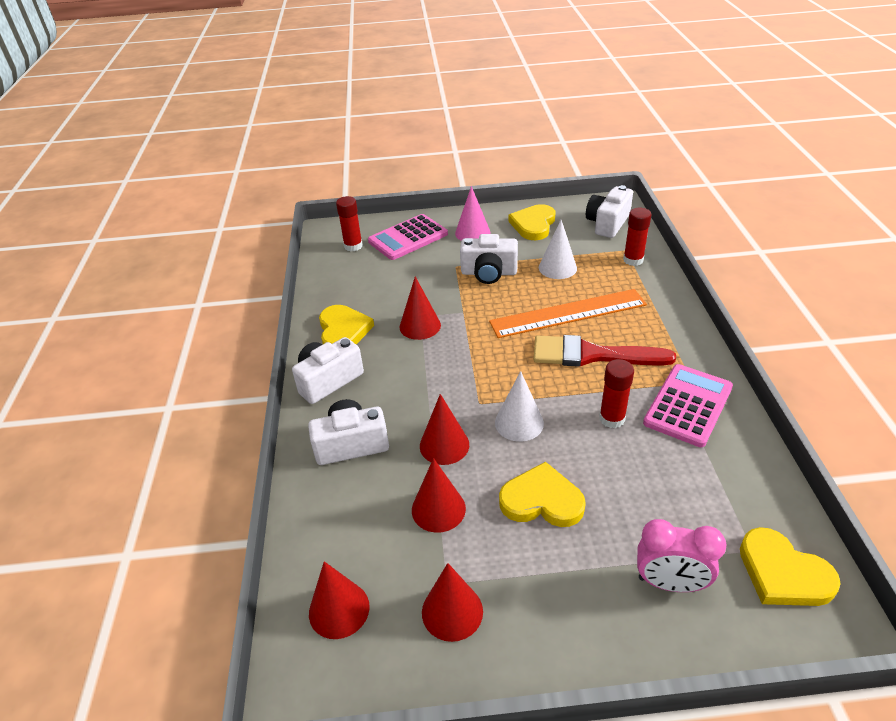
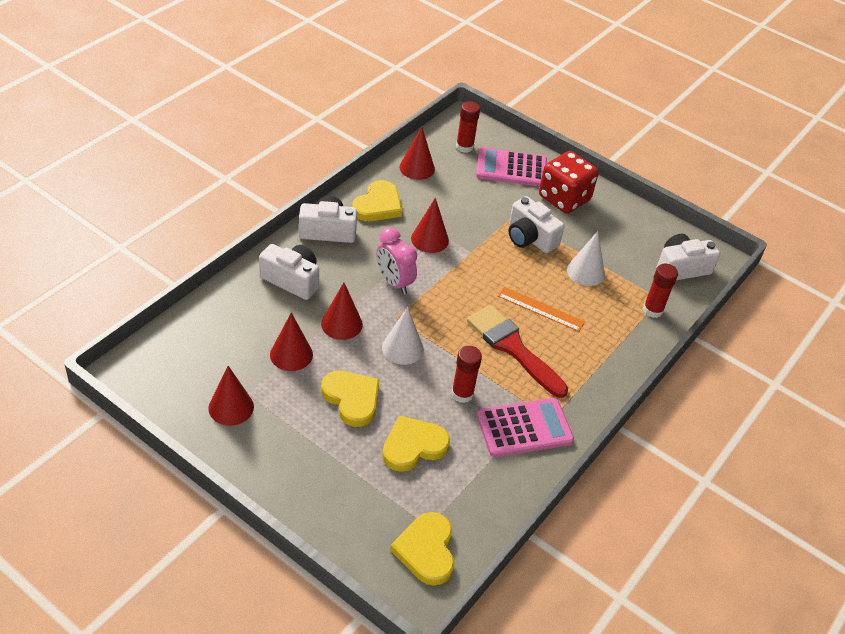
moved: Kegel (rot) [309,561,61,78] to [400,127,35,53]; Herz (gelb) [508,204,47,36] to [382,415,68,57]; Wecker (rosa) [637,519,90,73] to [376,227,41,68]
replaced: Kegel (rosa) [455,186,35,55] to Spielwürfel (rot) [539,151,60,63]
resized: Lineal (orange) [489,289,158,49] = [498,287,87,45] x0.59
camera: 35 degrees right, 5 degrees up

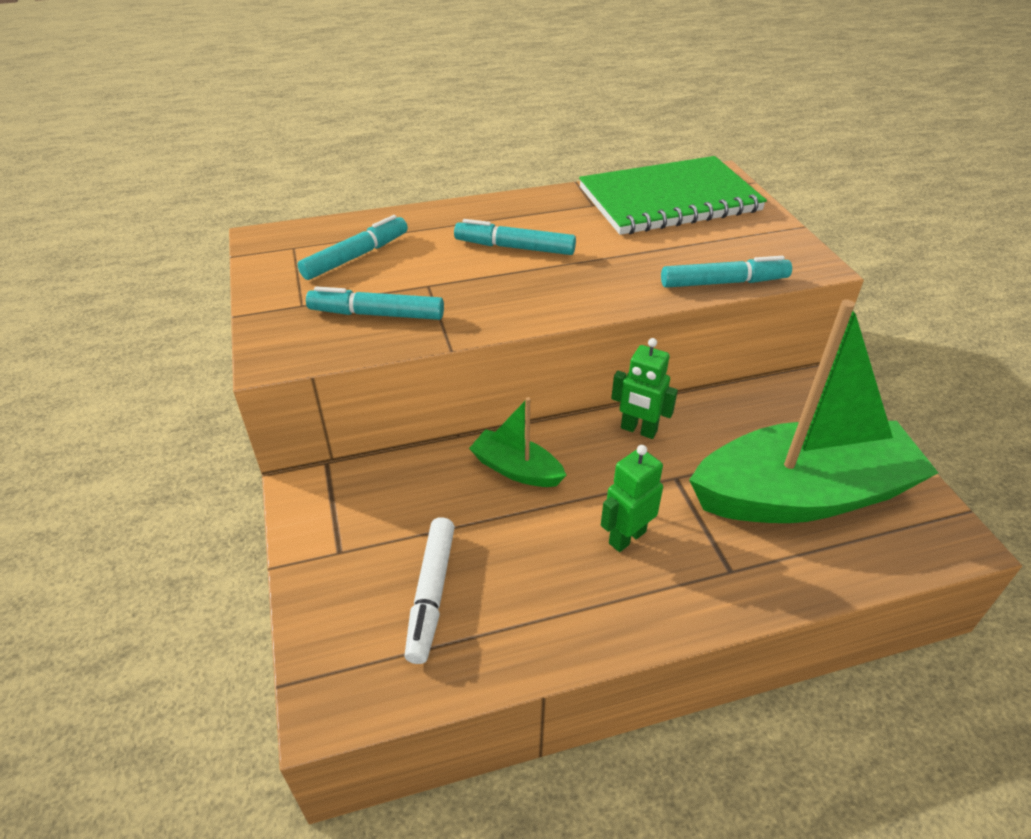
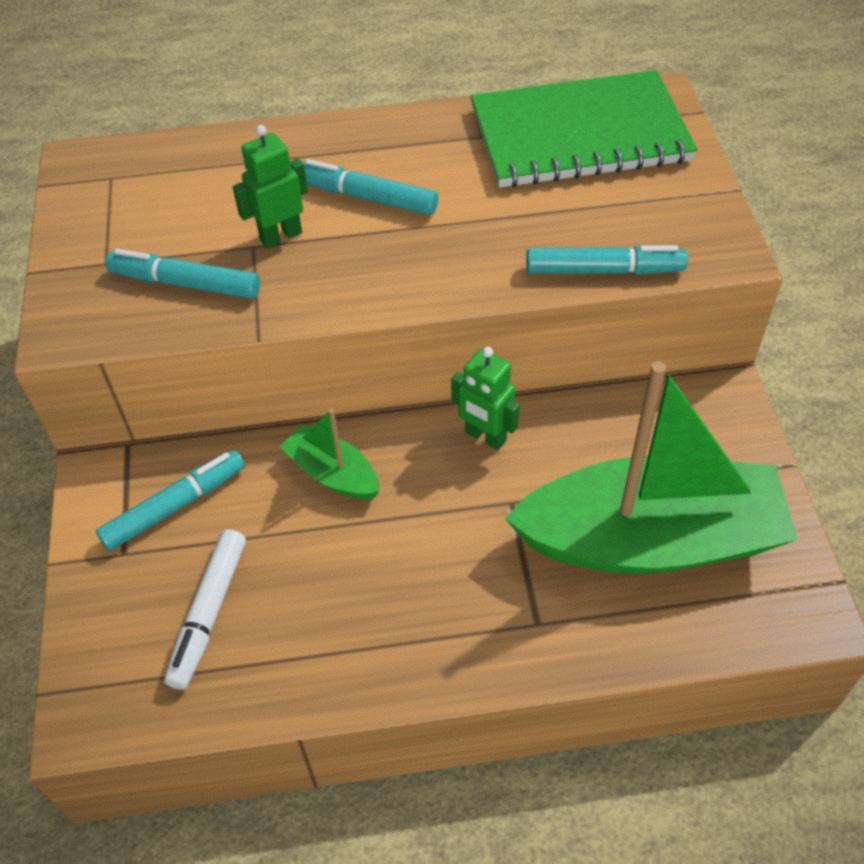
moved: Filzstift (türkis) [297,215,111,65] to [96,450,149,101]; Roboter (grün) [601,445,62,107] to [233,125,75,124]
camera: 10 degrees right, 10 degrees up

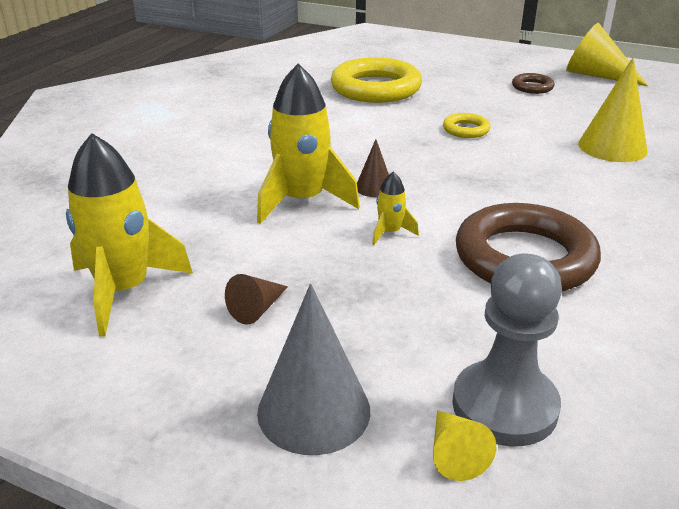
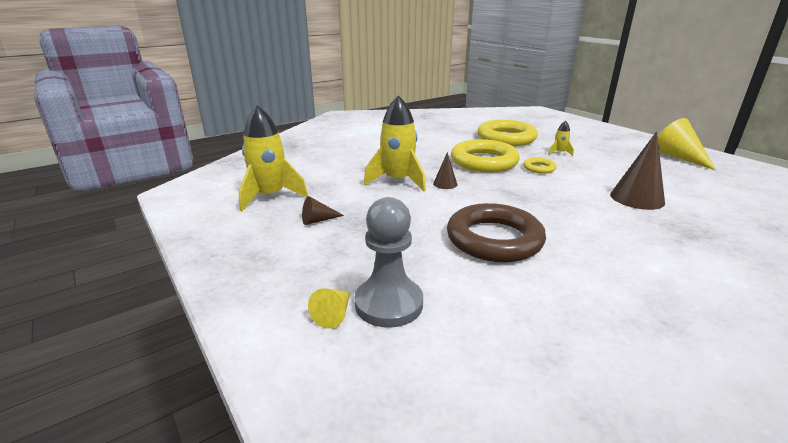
removed: Kegel (grau) [257,284,113,171]; Ring (braun) [512,73,43,21]
added: Ring (gelb) [451,139,68,33]
moved: Rakete (gelb) [372,172,47,73] to [548,121,26,35]
recoloured: Kegel (gelb) [578,57,69,105] to Kegel (braun) [610,131,55,79]
camera: 30 degrees right, 5 degrees down

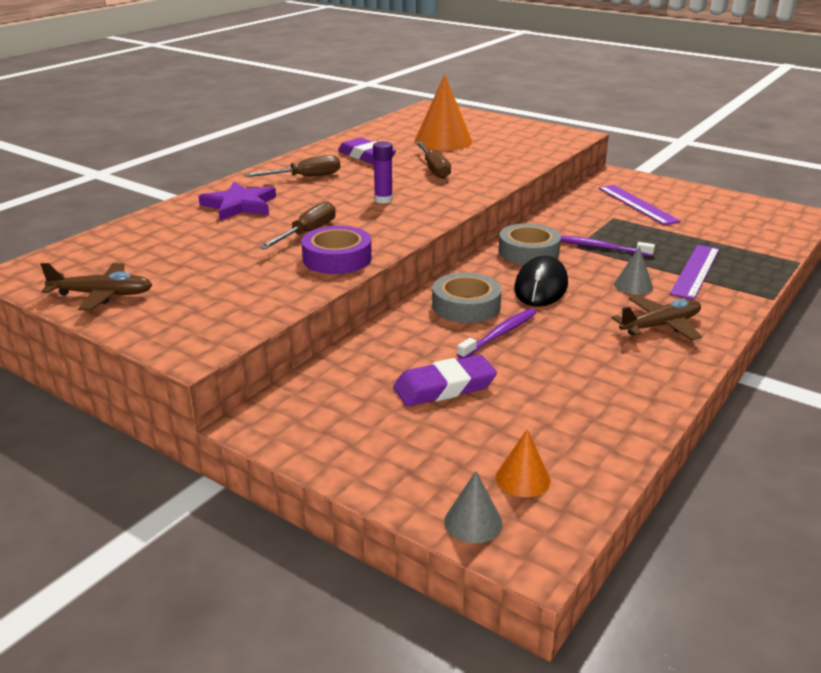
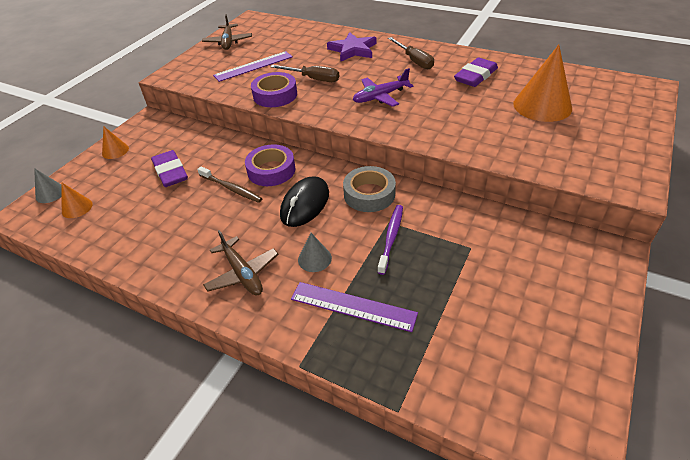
removed: Schraubenzieher (braun) [415,142,36,36]
added: Kegel (orange) [102,127,27,32]
moved: Lineal (lila) [598,185,83,40] to [213,51,80,31]
replaced: Klebestift (lila) [373,141,20,63] to Flugzeug (lila) [353,68,60,39]
recoloured: Klebeband (grau) [432,272,70,51] to Klebeband (lila) [245,144,50,42]; Zahnbürste (lila) [457,308,80,51] to Zahnbürste (braun) [197,166,66,37]
turned: Computermaus (schwarz) [514,256,54,51] = [280,176,49,51] 75 degrees counterclockwise
camera: 85 degrees right, 15 degrees up

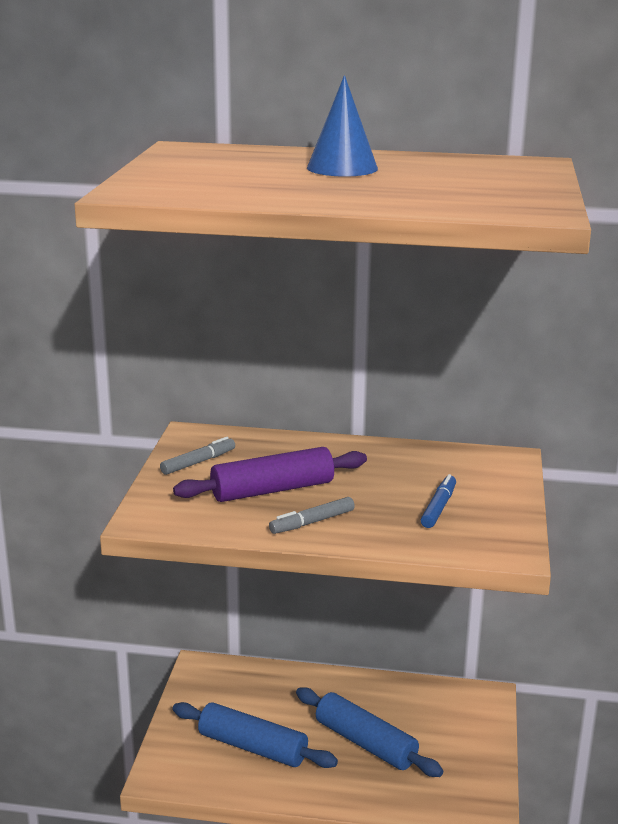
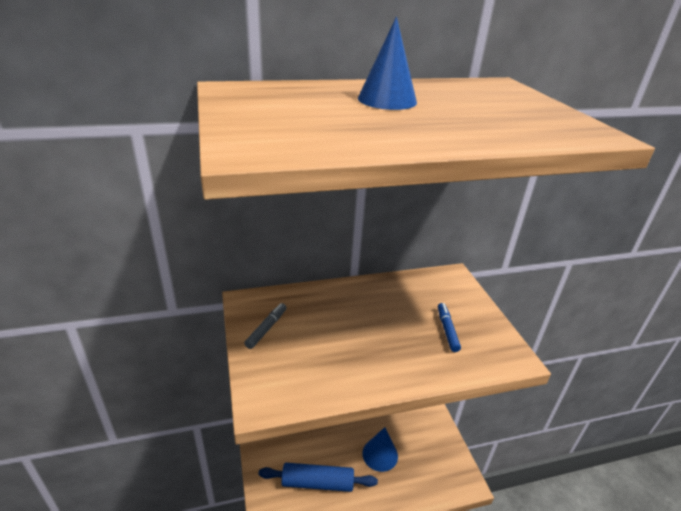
removed: Nudelholz (lila) [173,447,194,55]; Filzstift (grau) [269,497,86,37]
replaced: Nudelholz (blau) [296,687,147,90] to Kegel (blau) [362,427,36,45]
camera: 25 degrees left, 10 degrees up

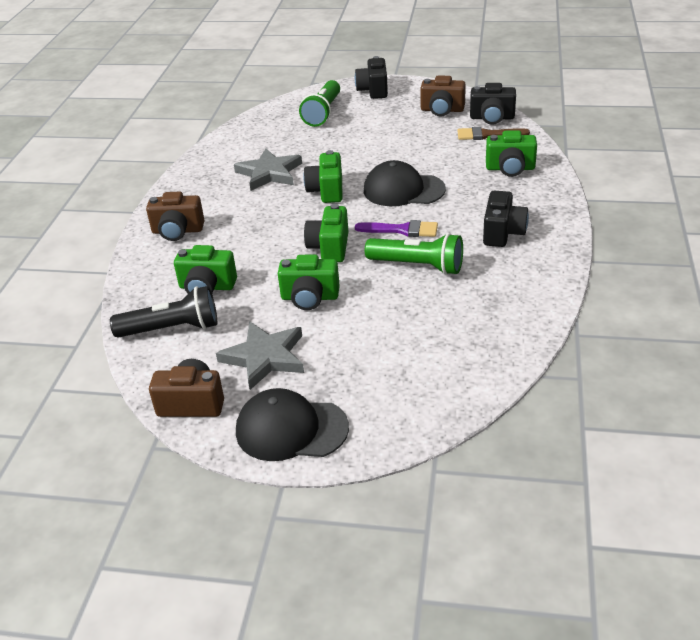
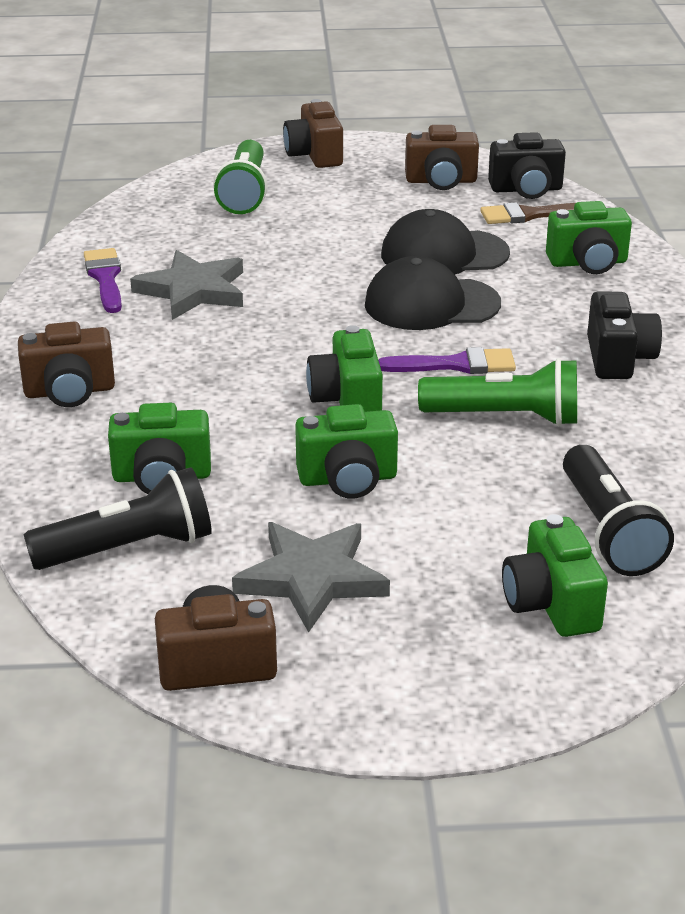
added: Pinsel (lila) [84,248,38,65]; Taschenlampe (schwarz) [563,445,111,131]
moved: Kappe (schwarz) [236,388,113,73] to [381,209,129,66]; Kamera (grün) [303,150,40,53] to [502,514,106,123]
recoloured: Kamera (schwarz) [355,56,33,43] to Kamera (braun) [283,99,60,69]
camera: 15 degrees left, 5 degrees down

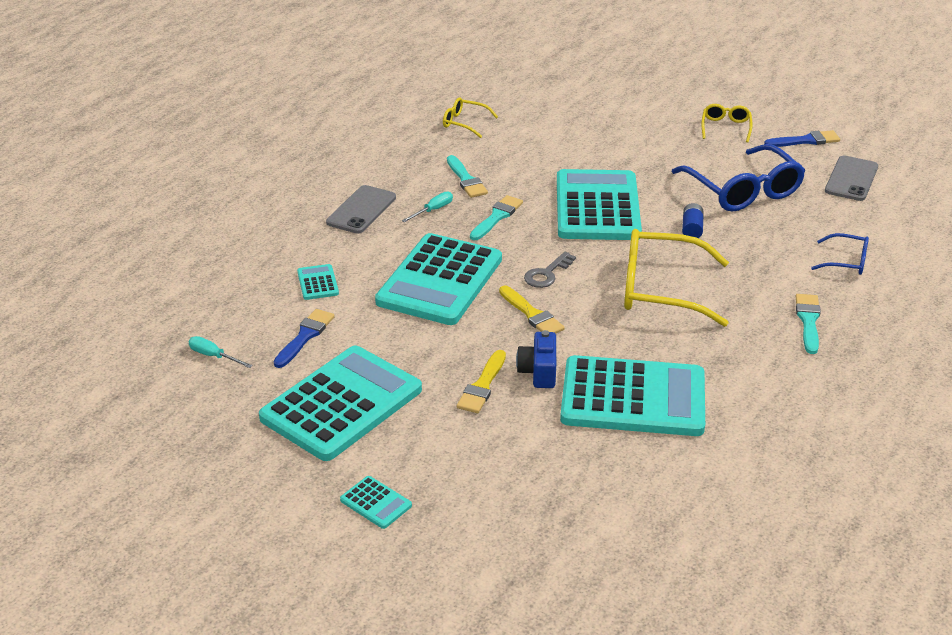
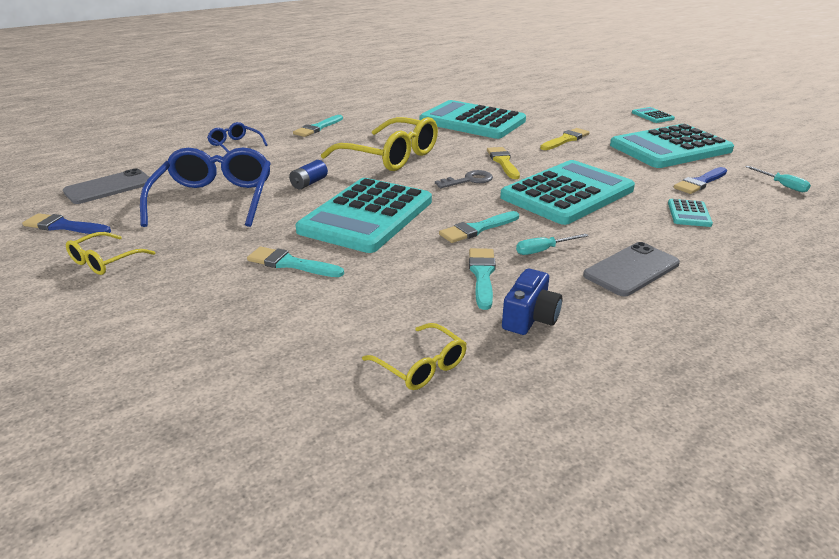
added: Pinsel (türkis) [247,247,97,30]
moved: Kamera (blau) [516,330,40,58] to [502,269,60,66]
camera: 155 degrees left, 5 degrees down

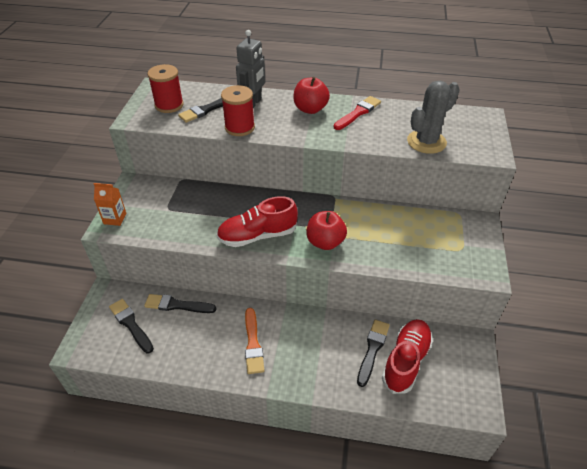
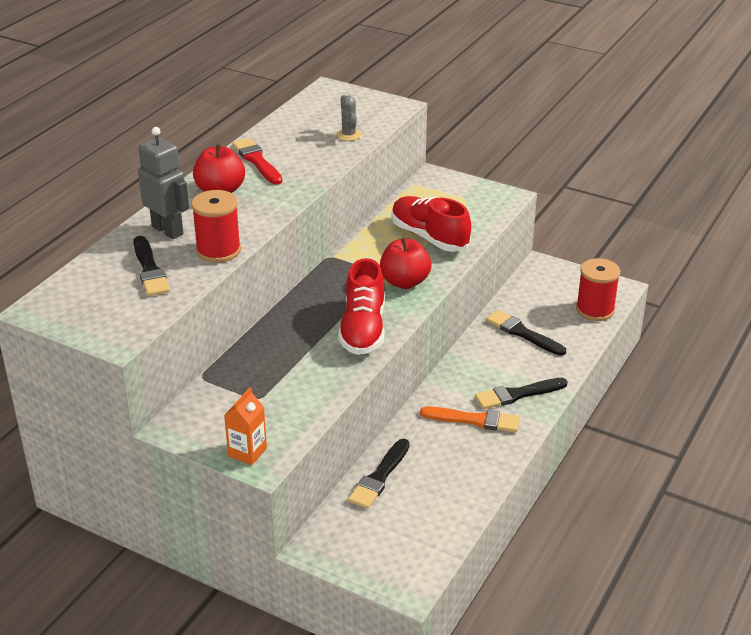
moved: Pinsel (schwarz) [109,299,45,54] to [475,378,93,31]; Garnrolle (rot) [147,64,37,49] to [576,258,44,63]; Schuh (rot) [382,319,51,75] to [392,196,79,56]
resized: Kaktus (grau) [407,81,53,73] = [336,95,25,46] x0.52
camera: 70 degrees left, 10 degrees down

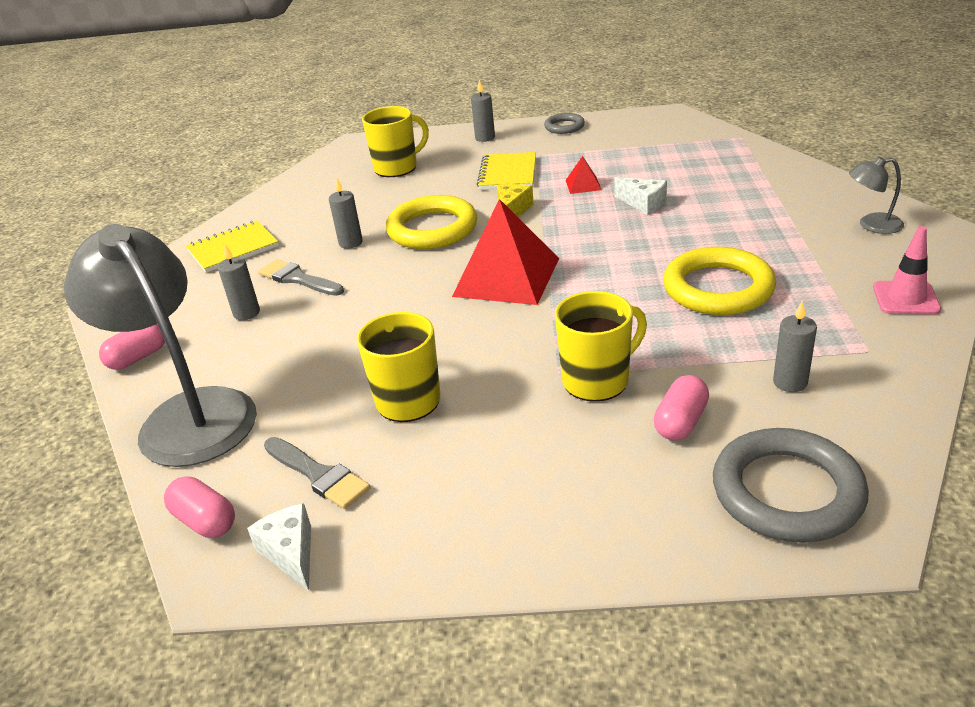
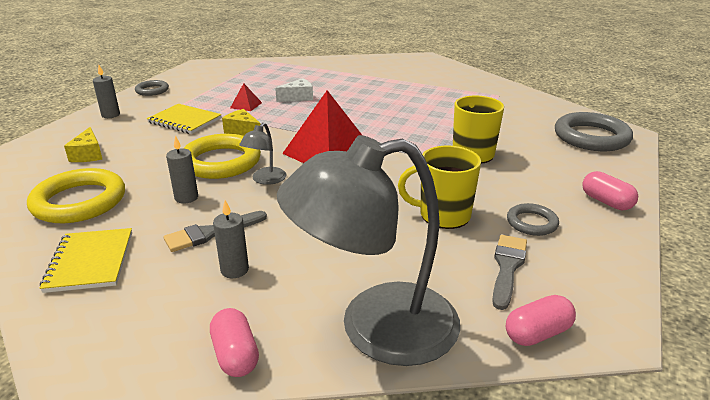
removed: Käse (weiß) [247,504,64,87]; Kerze (grau) [773,301,44,91]; Leitkegel (rosa) [873,226,68,89]
added: Ring (grau) [507,203,52,33]
moved: Kapsel (rosa) [654,375,55,66] to [582,171,56,39]; Ring (gelb) [663,247,113,68] to [27,168,98,55]; Lampe (grau) [849,156,55,78] to [239,123,48,62]
replaced: Tasse (gelb) [362,106,67,71] to Käse (gelb) [64,127,38,35]
turned: Pinsel (grau) [264,437,107,72] = [492,235,35,75] 45 degrees counterclockwise
camera: 70 degrees left, 5 degrees down

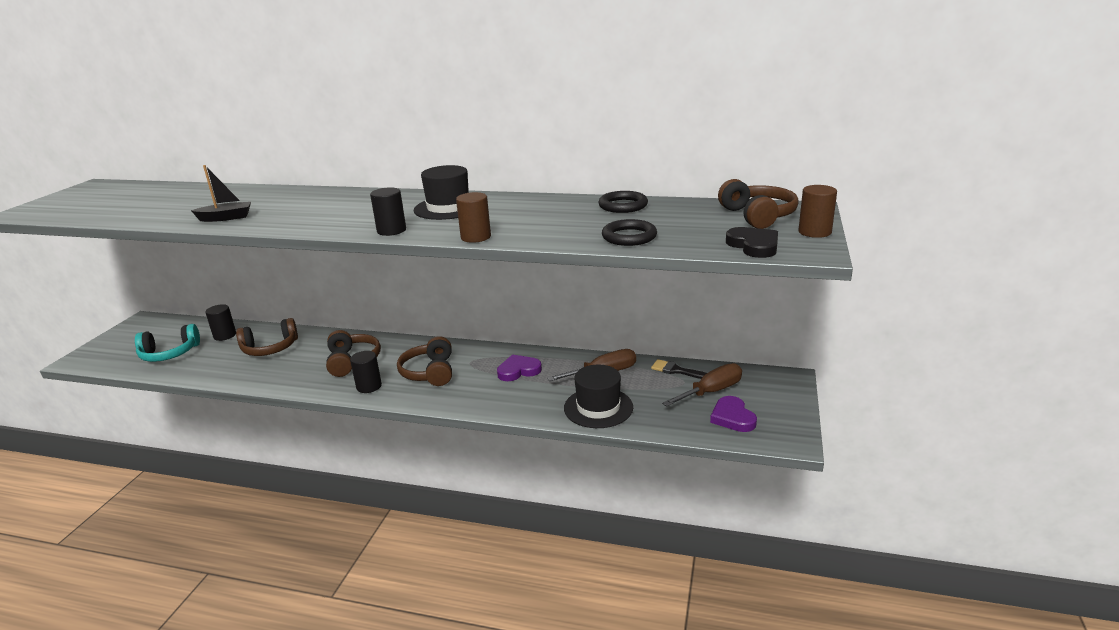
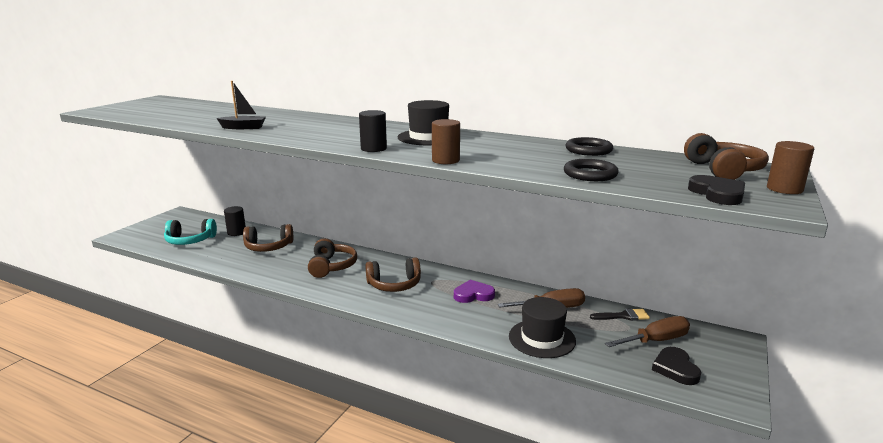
removed: Vollzylinder (schwarz) [350,351,32,42]
recoloured: Herz (lila) [710,396,47,36] to Herz (schwarz) [652,347,49,38]
turned: Kopfhörer (braun) [397,336,55,50] = [366,257,55,35] 105 degrees counterclockwise; Pinsel (schwarz) [651,359,56,20] = [590,308,60,13] 135 degrees clockwise
camera: 10 degrees right, 5 degrees down

